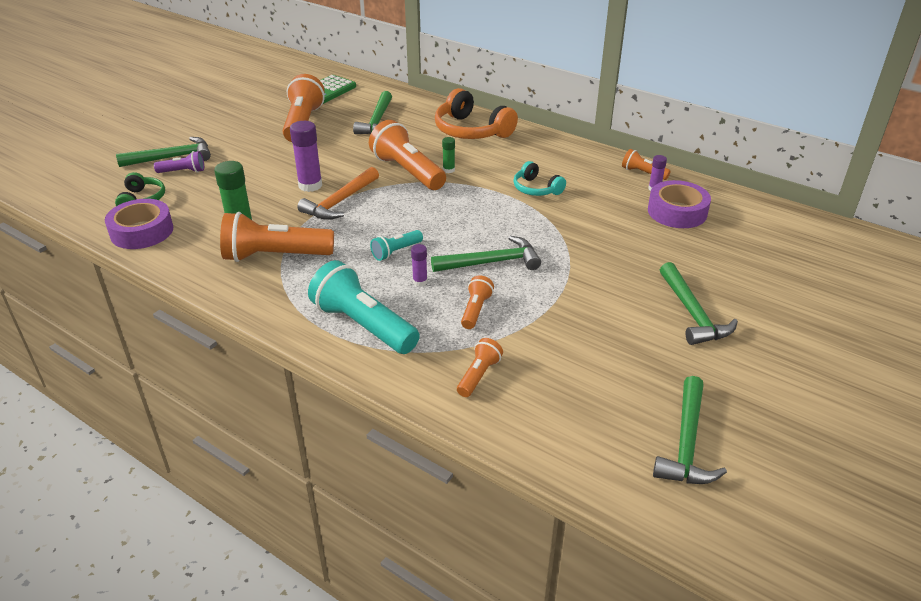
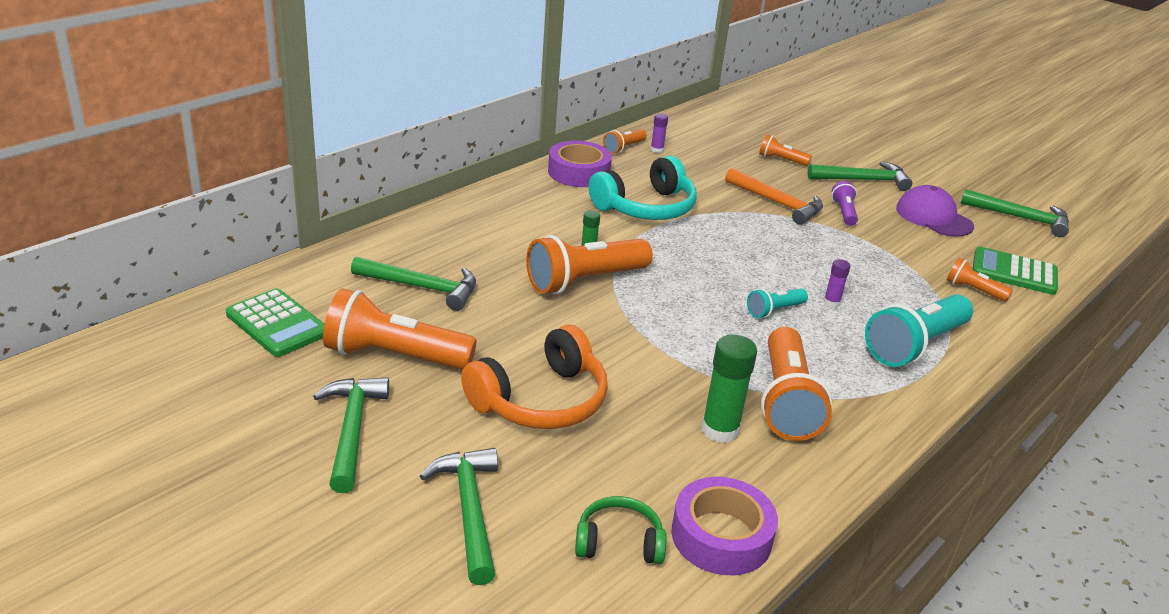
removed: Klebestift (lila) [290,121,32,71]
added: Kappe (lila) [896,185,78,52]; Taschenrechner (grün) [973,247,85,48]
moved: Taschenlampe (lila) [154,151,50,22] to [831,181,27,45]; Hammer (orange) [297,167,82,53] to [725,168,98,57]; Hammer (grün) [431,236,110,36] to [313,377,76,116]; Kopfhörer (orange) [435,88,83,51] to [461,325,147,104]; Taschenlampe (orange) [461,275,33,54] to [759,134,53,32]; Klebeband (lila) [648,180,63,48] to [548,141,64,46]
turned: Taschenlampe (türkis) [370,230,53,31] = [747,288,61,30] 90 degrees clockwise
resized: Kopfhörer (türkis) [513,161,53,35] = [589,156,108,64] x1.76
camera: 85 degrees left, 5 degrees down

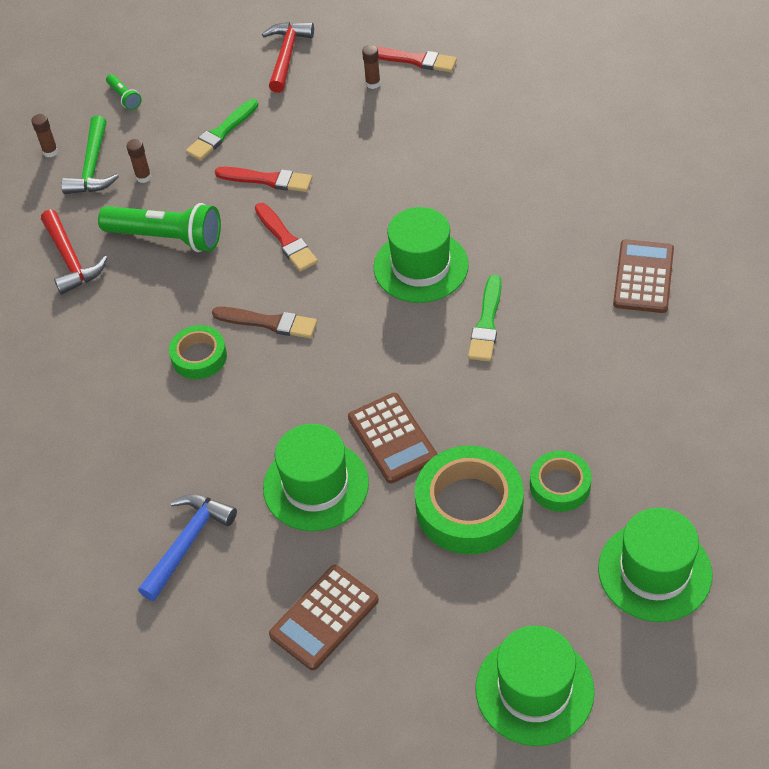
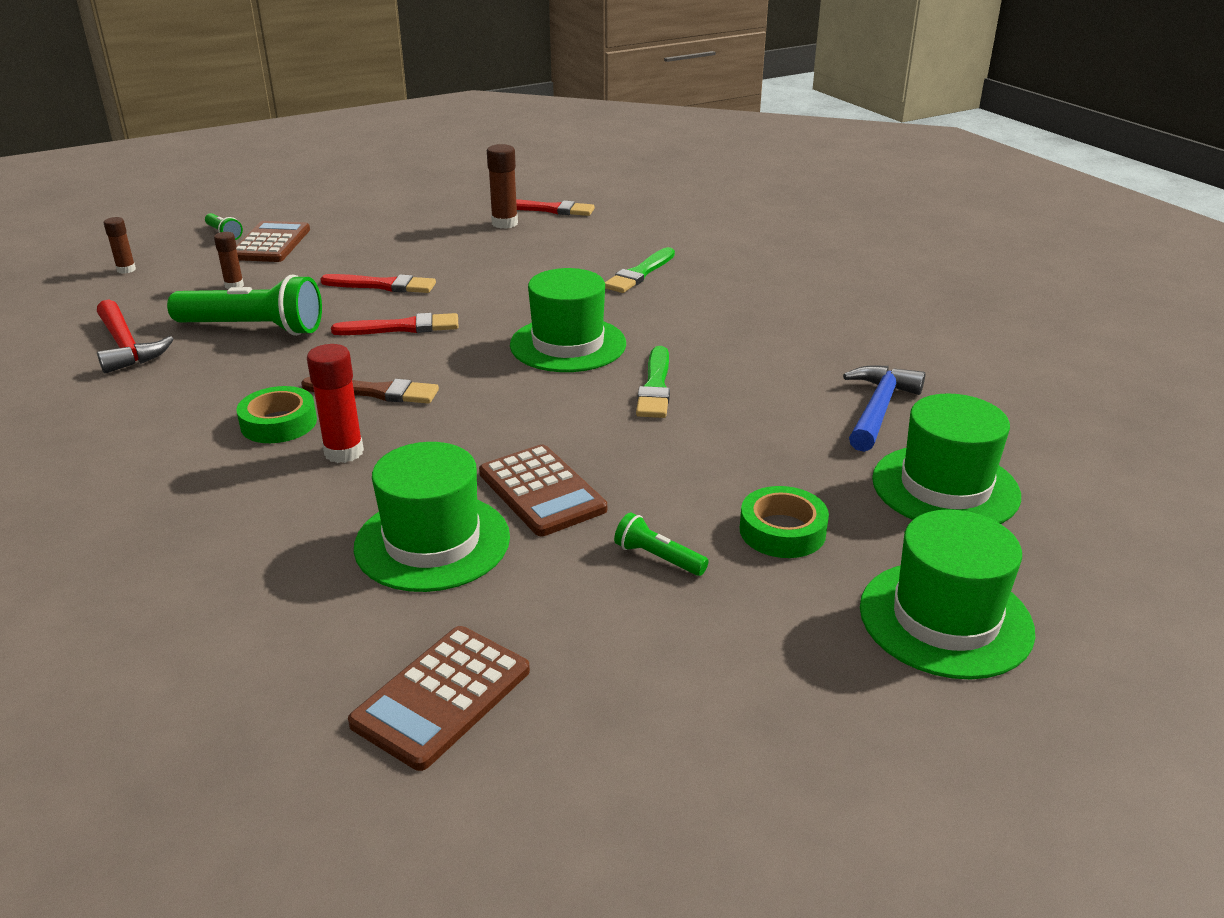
removed: Hammer (grün) [61,116,58,78]; Hammer (rot) [262,22,52,71]
added: Klebestift (rot) [307,344,57,119]
moved: Hammer (blau) [138,494,99,107] to [843,365,82,87]; Pinsel (grün) [186,99,73,62] to [605,247,70,46]; Hut (grün) [475,626,120,120] to [872,394,149,130]; Taschenrechner (braun) [613,239,61,74] to [236,221,74,41]
replaced: Klebeband (grün) [415,446,109,108] to Taschenlampe (grün) [614,513,95,63]
turned: Pinsel (rot) [255,203,63,69] = [331,313,127,22] 60 degrees counterclockwise
resized: Klebestift (braun) [362,45,19,44] = [487,144,31,85] x1.60
camera: 10 degrees left, 20 degrees down

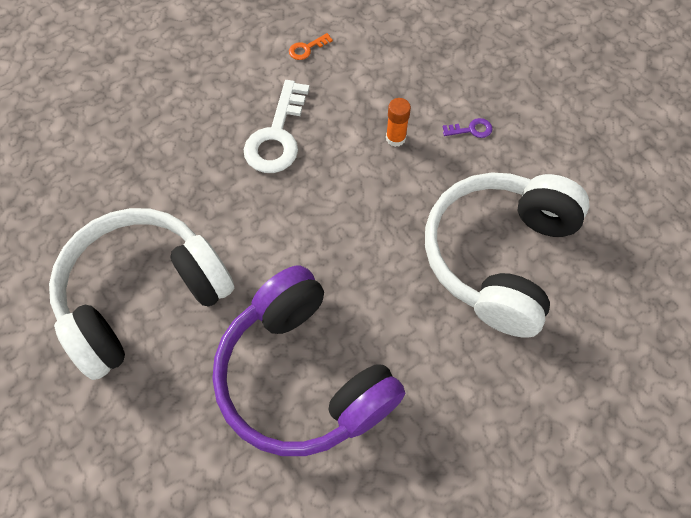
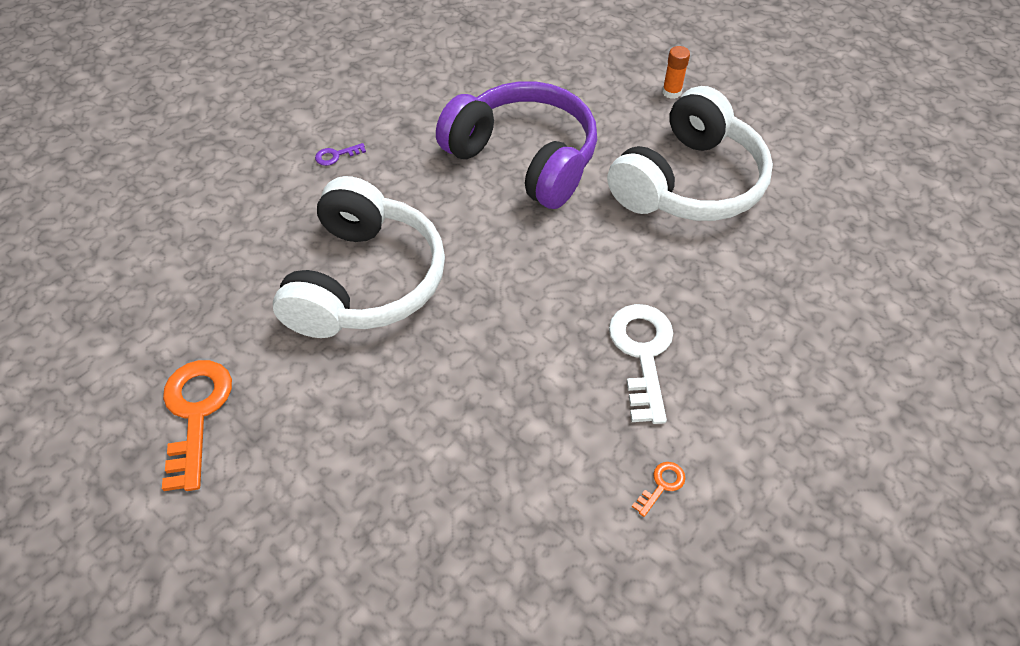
added: Schlüssel (orange) [162,360,70,131]
moved: Klebestift (orange) [386,98,25,49] to [662,46,28,53]; Schlüssel (lila) [443,118,50,20] to [315,143,51,23]
camera: 165 degrees right, 10 degrees down

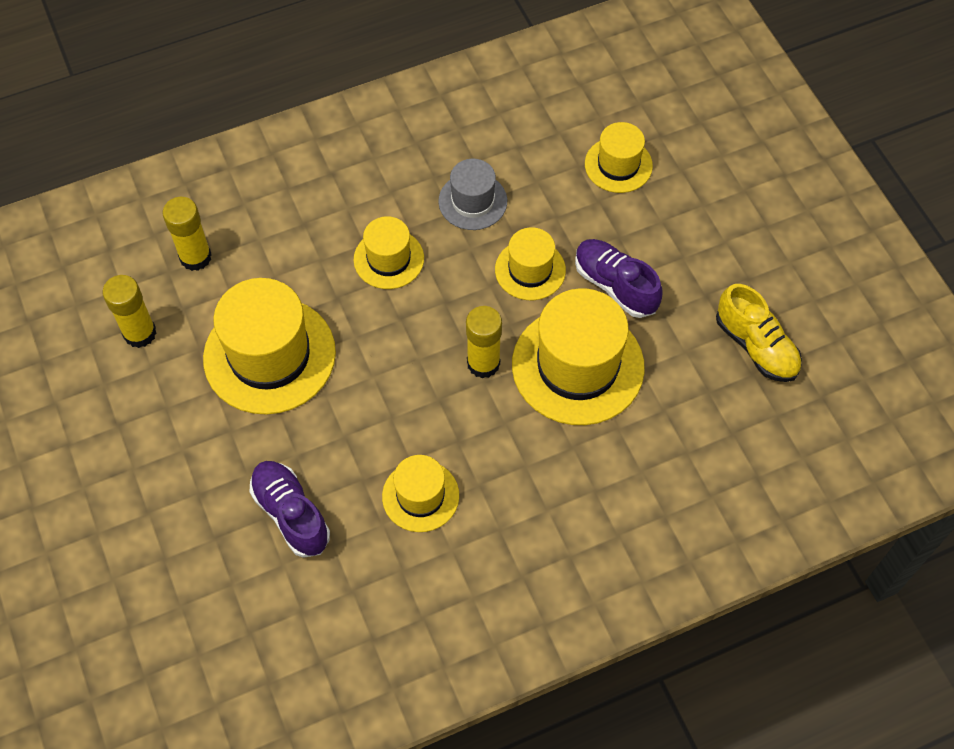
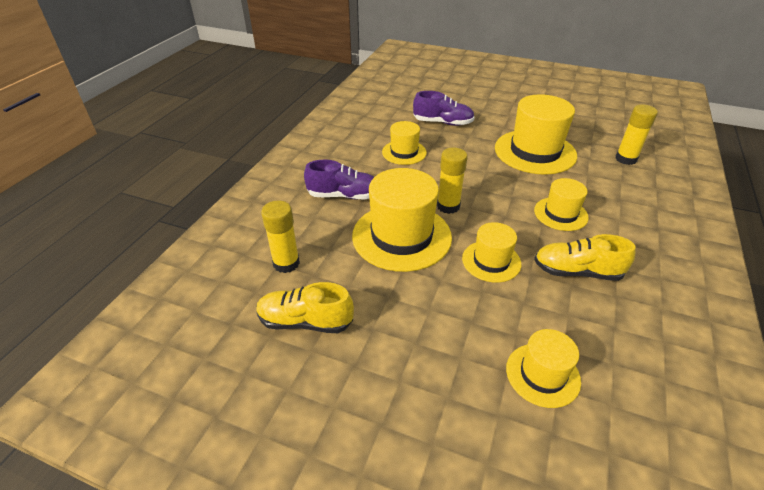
moved: Klebestift (gelb) [103,275,53,73] to [261,200,39,73]; Schuh (lila) [575,239,88,79] to [304,160,70,39]
replaced: Hut (grau) [438,159,69,71] to Schuh (gelb) [534,234,101,47]
camera: 135 degrees right, 20 degrees down

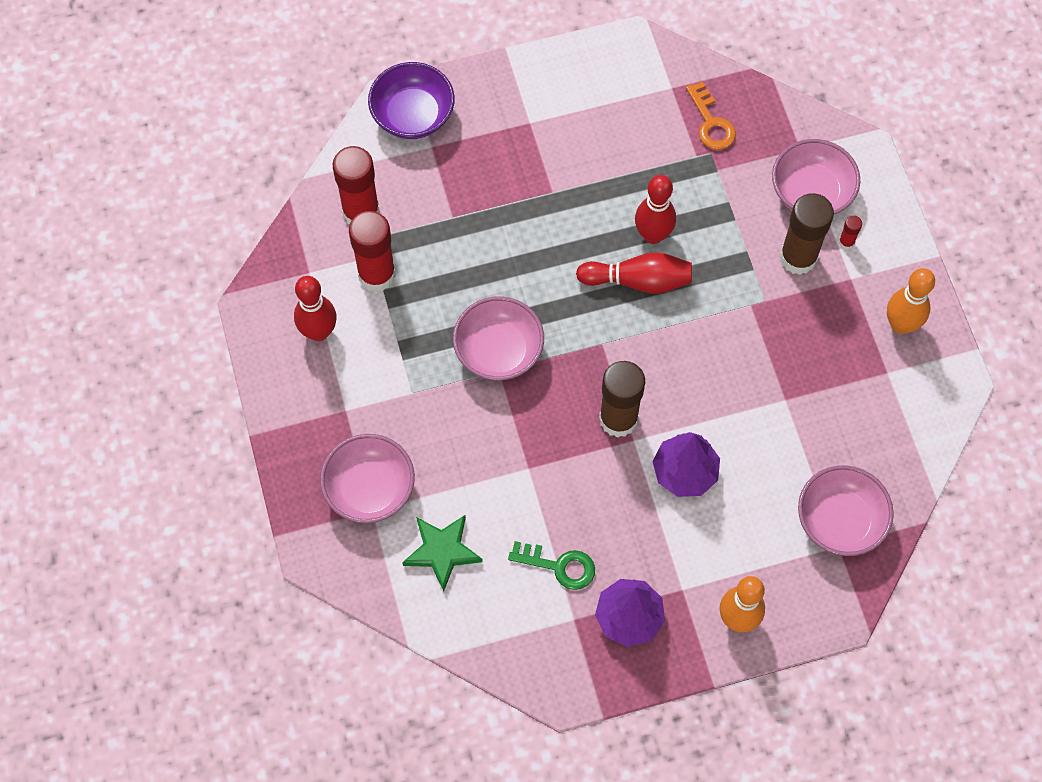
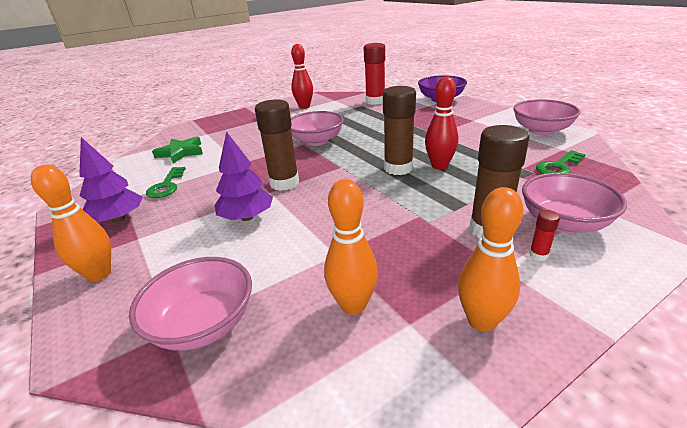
removed: Klebestift (rot) [349,211,47,81]
added: Bowlingkegel (orange) [324,179,54,136]
moved: Schüssel (rosa) [320,434,95,89] to [513,99,68,36]
replaced: Bowlingkegel (rot) [576,252,116,42] to Klebestift (braun) [383,86,33,89]
recoloured: Schlüssel (orange) [686,81,50,69] to Schlüssel (grün) [536,150,50,24]
camera: 75 degrees right, 35 degrees down

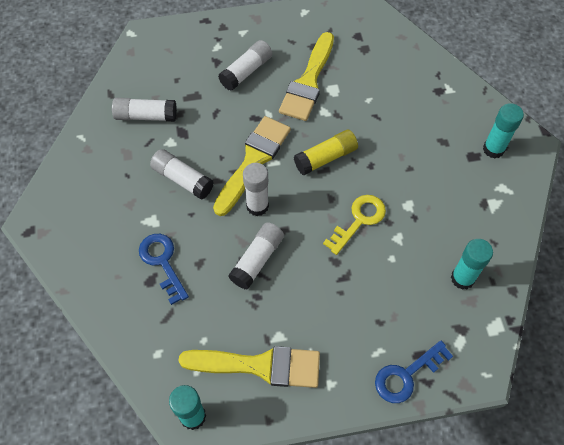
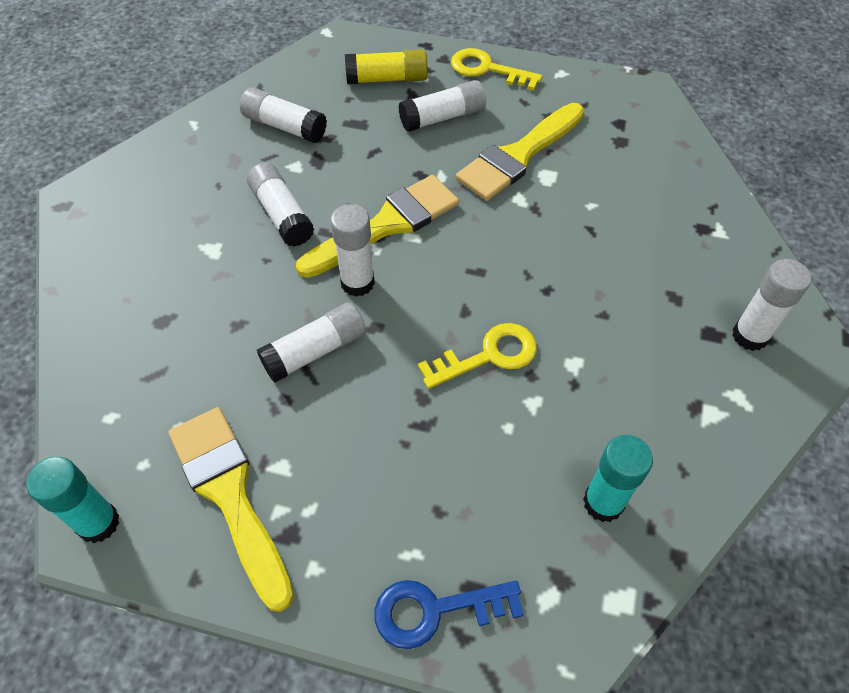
removed: Schlüssel (blau) [139,234,50,71]
added: Schlüssel (gelb) [451,48,91,43]
moved: Klebestift (gelb) [294,130,64,45] to [345,49,83,35]
recoloured: Klebestift (türkis) [483,103,41,55] to Klebestift (weiß) [732,259,79,92]
turned: Pinsel (gelb) [178,346,142,42] = [169,407,125,205] 150 degrees counterclockwise
camera: 25 degrees right, 5 degrees down

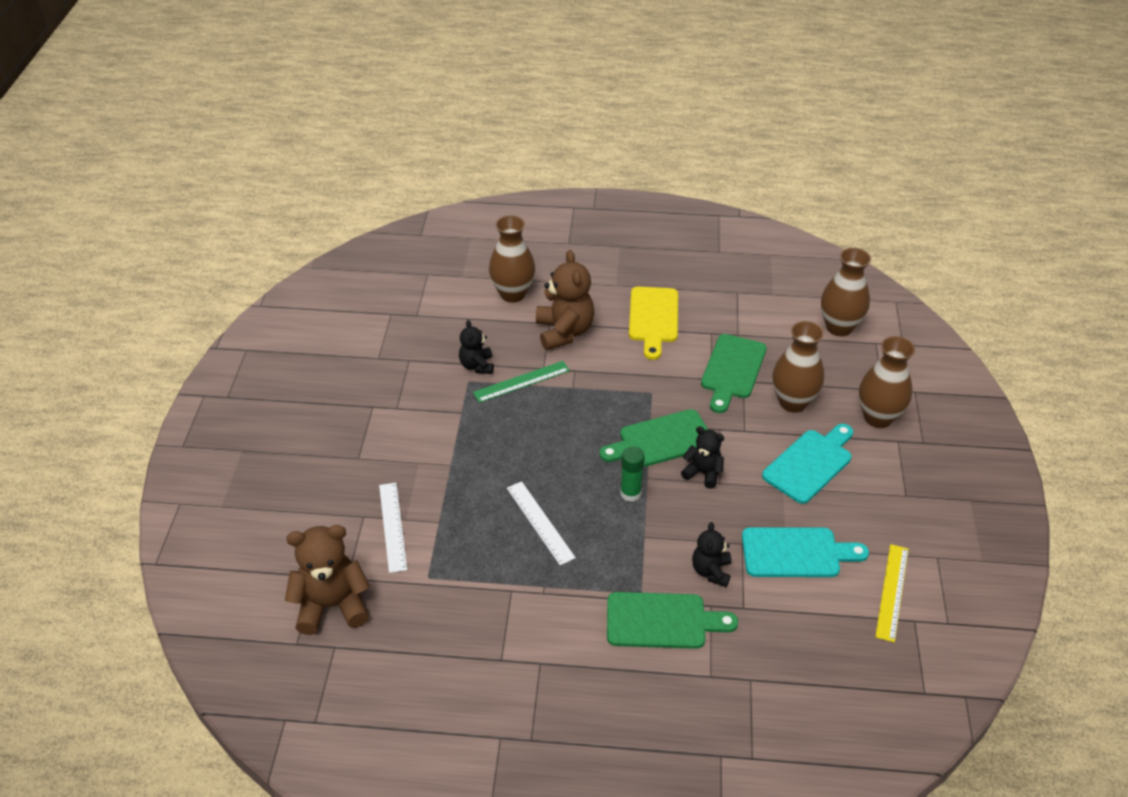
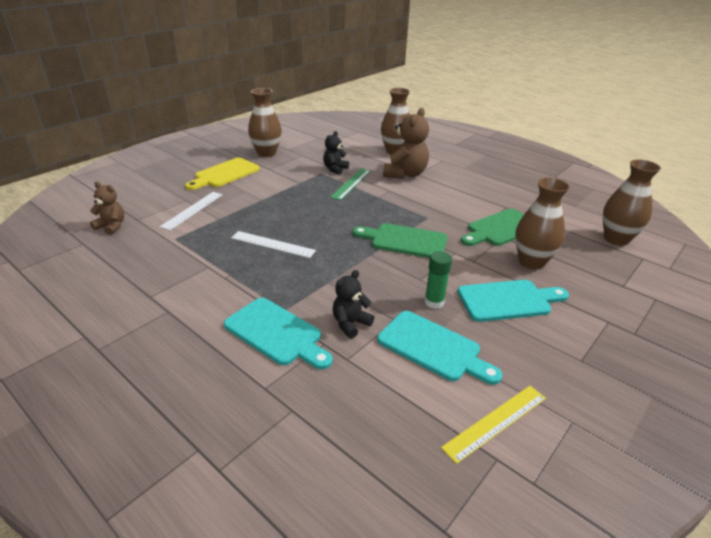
removed: Teddybär (schwarz) [681,426,43,63]
moved: Klebestift (grün) [620,447,25,55] to [425,251,27,58]; Schneidebrett (gelb) [629,287,49,73] to [185,157,75,33]; Vase (braun) [859,336,56,92] to [248,88,34,69]
recoloured: Schneidebrett (grün) [607,592,131,57] to Schneidebrett (türkis) [224,298,109,72]
turned: Lineal (grün) [473,361,97,42] = [330,168,41,32] 75 degrees counterclockwise; Lineal (weiß) [507,481,69,84] = [231,231,85,27] 75 degrees counterclockwise
resized: Teddybär (braun) [285,525,85,110] = [90,182,34,53] x0.58
camera: 35 degrees right, 10 degrees down

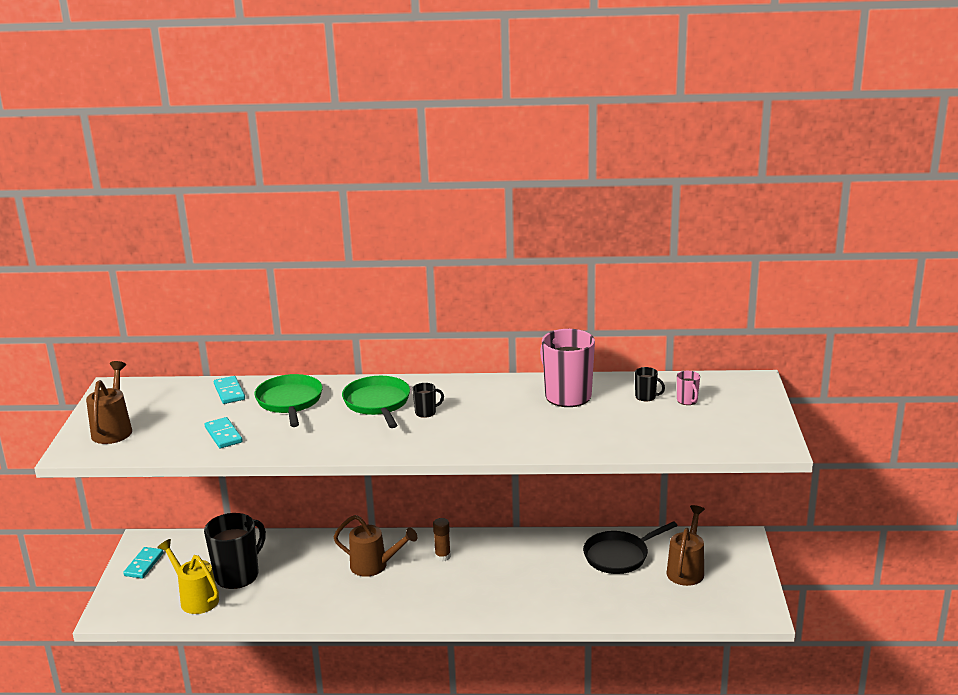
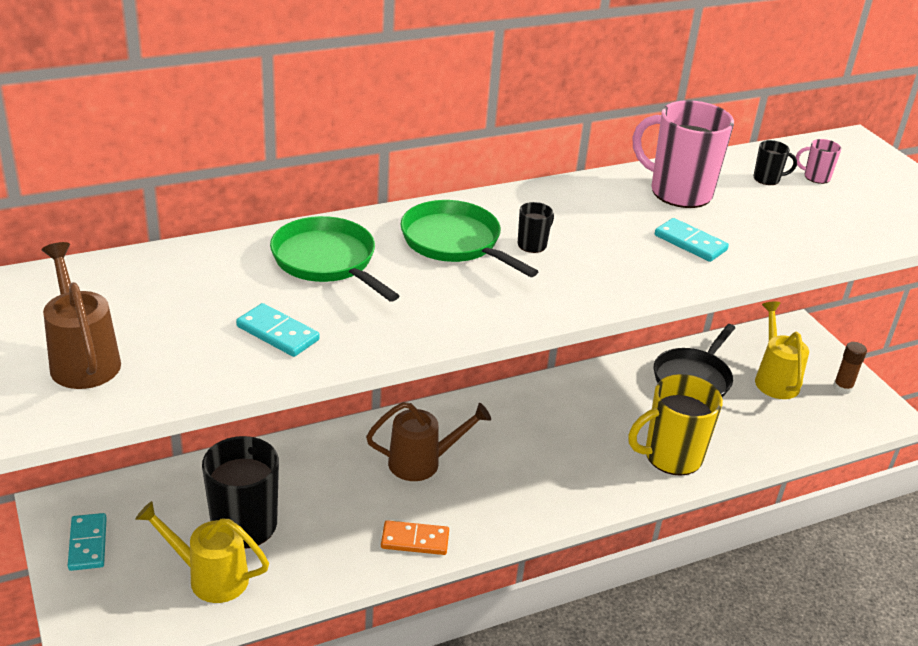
added: Dominostein (orange) [381,520,68,35]; Tasse (gelb) [628,374,95,102]
moved: Dominostein (türkis) [214,376,31,28] to [655,218,74,44]; Klebestift (braun) [433,518,18,44] to [833,342,34,52]
recoloured: Gießkanne (braun) [667,505,38,81] to Gießkanne (gelb) [755,301,54,98]
turned: Tasse (rosa) [677,371,23,34] = [796,139,45,45] 150 degrees clockwise
camera: 30 degrees left, 10 degrees up

